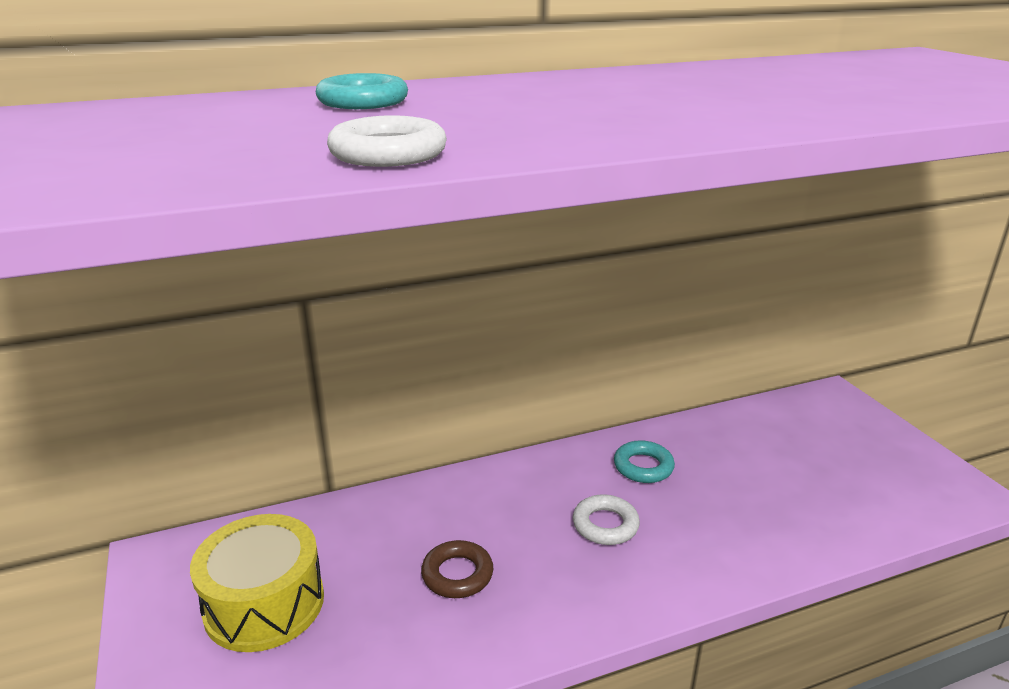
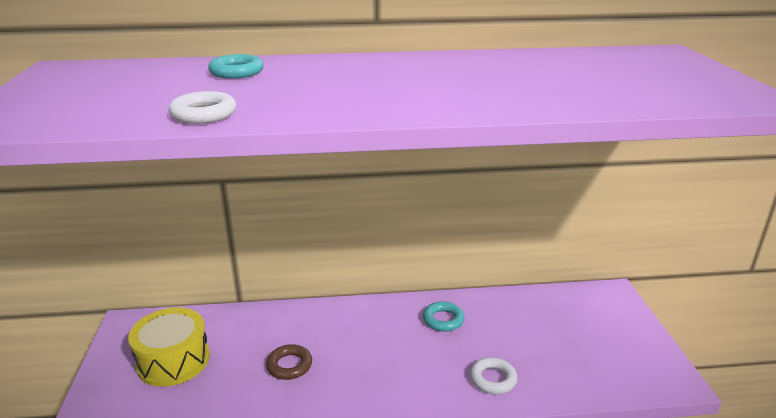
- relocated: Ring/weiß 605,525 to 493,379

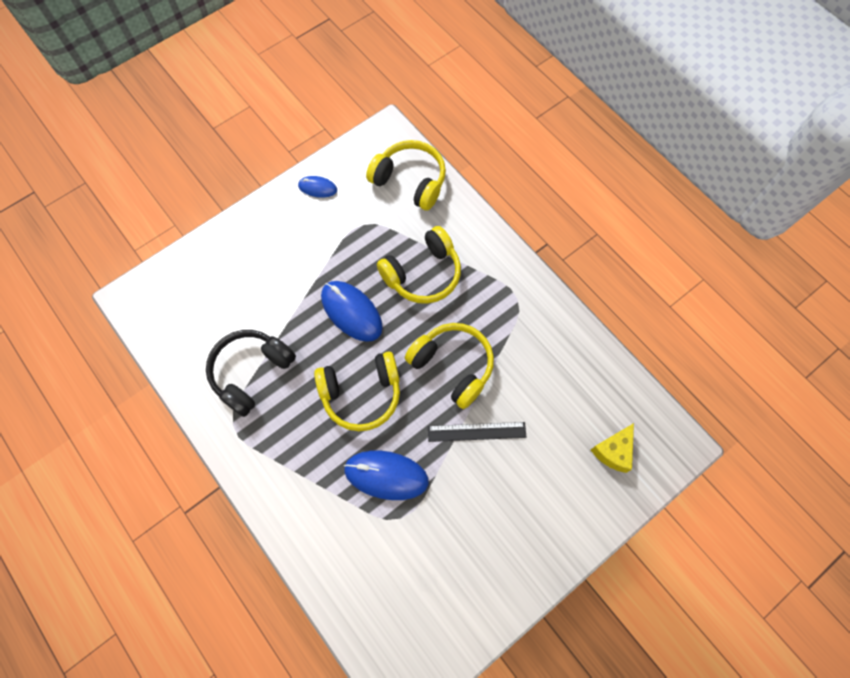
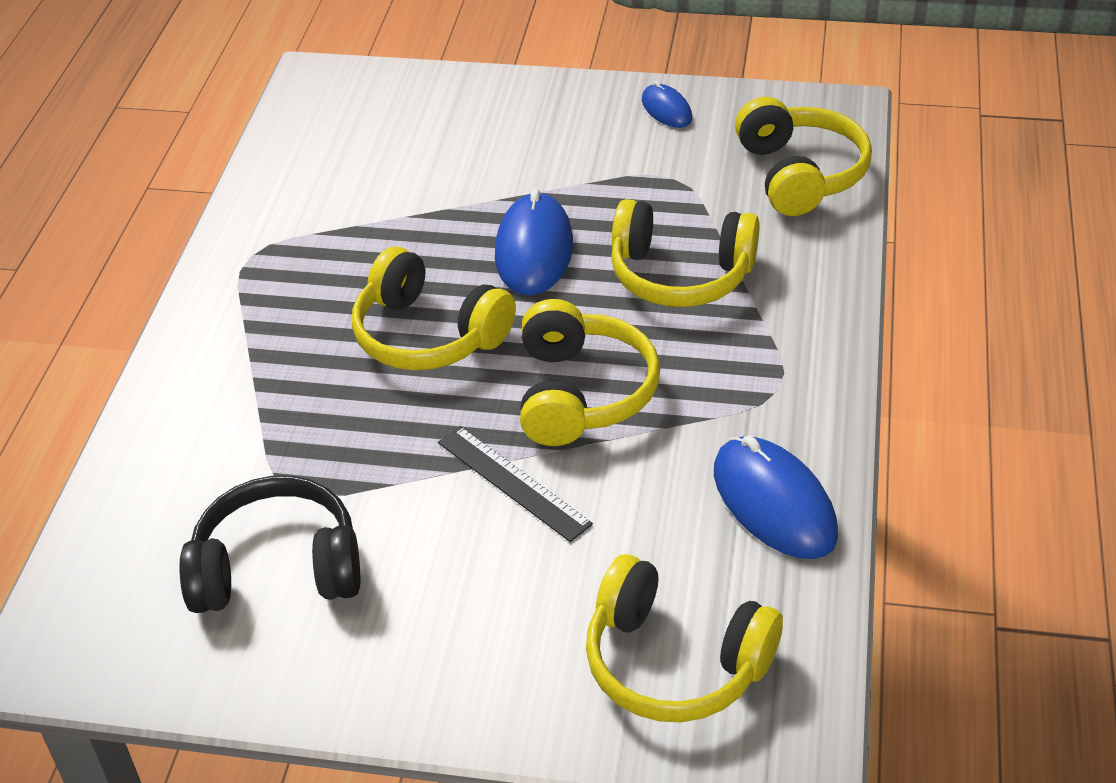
- relocated: Kopfhörer/schwarz 251,373 to 277,568
- exchanged: Käse/gelb 613,451 to Kopfhörer/gelb 674,662
- relocated: Computermaus/blau 386,475 to 774,503

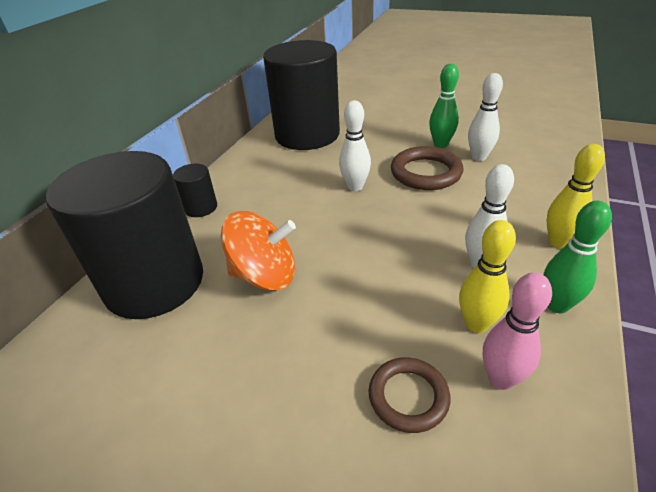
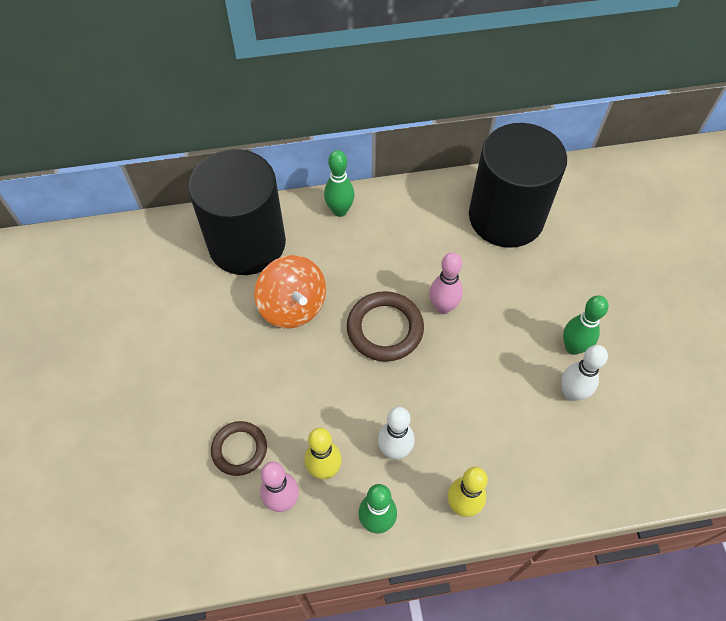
- colour: Bowlingkegel/weiß 355,187 to Bowlingkegel/rosa 443,307
- relocated: Ring/braun 426,173 to 385,329
- exchanged: Vollzylinder/schwarz 200,207 to Bowlingkegel/grün 340,211

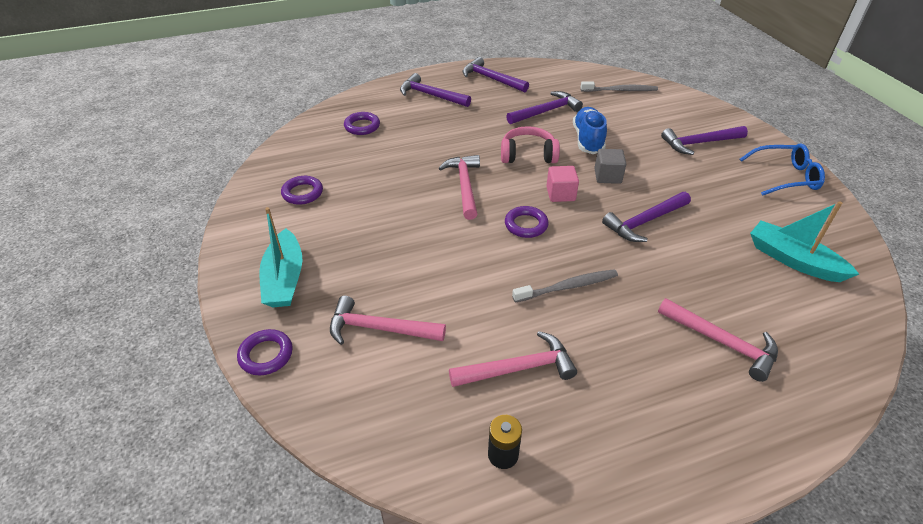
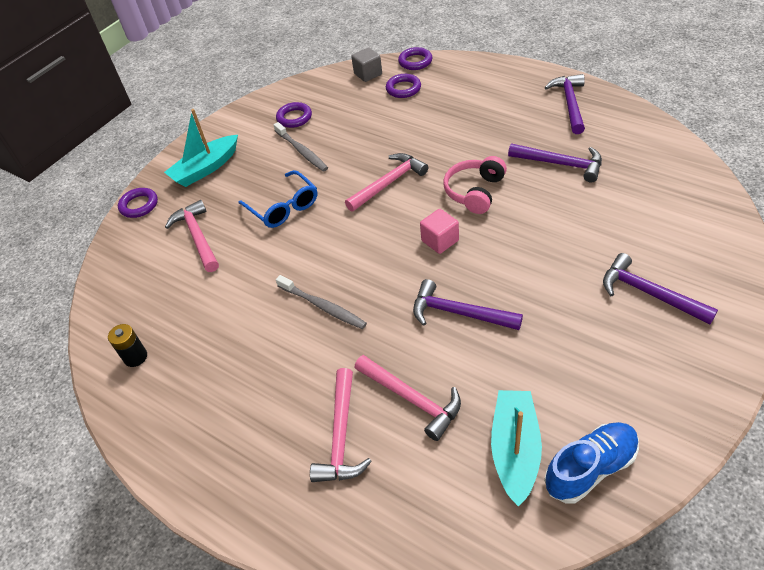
- missing: Hammer/lila 431,95
- relocated: Zahnbürste/grau 620,90 to 302,151
- relocated: Schuh/blau 588,140 to 590,468
- spun: Kopfhörer/rosa 528,155 = 475,192 120 degrees counterclockwise
- relocated: Brille/blau 785,177 to 283,207
- relocated: Kubus/grau 607,176 to 368,74
- relocated: Ring/lila 526,225 to 415,61
- relocated: Hammer/rosa 519,368 to 412,399

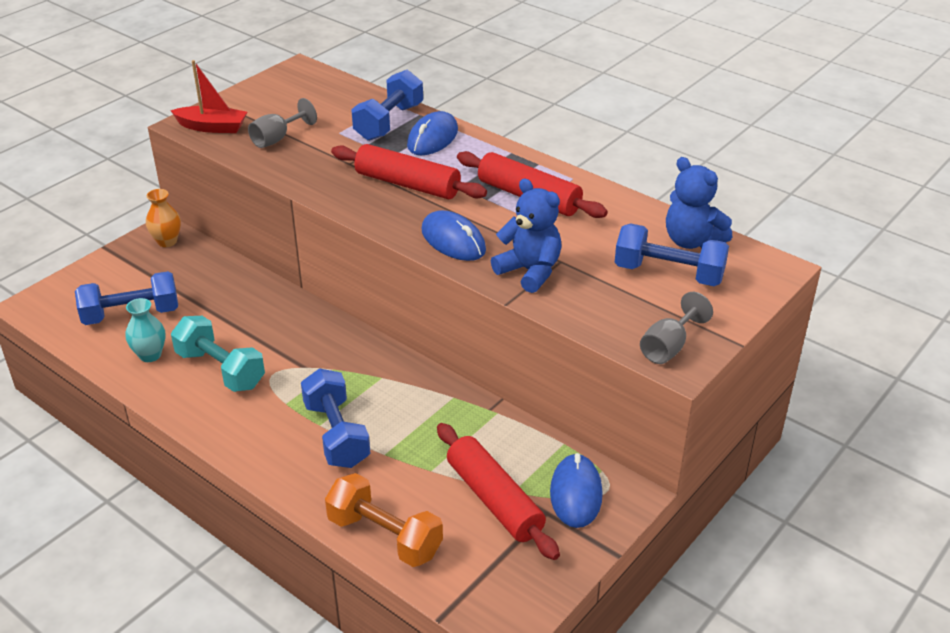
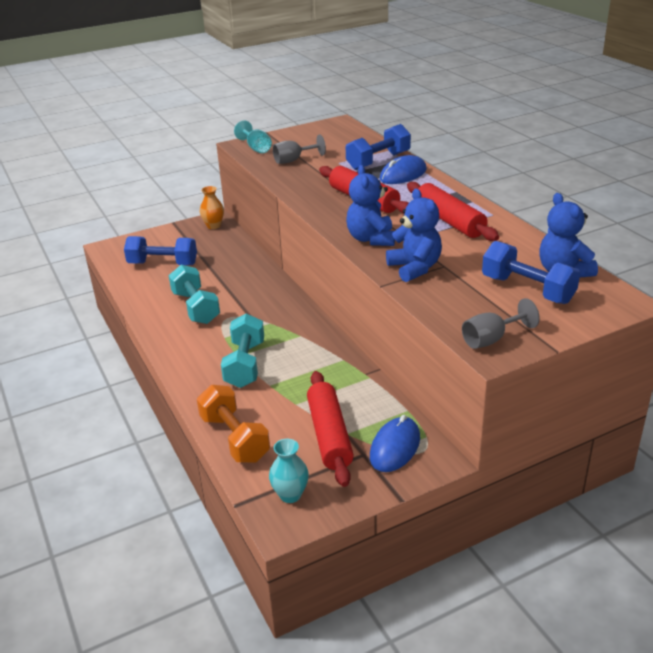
- exchanged: Boot/rot 212,127 to Kelch/türkis 256,148
- exchanged: Computermaus/blau 453,240 to Teddybär/blau 371,239
- relocated: Vase/türkis 150,355 to 290,495
- colour: Hantel/blau 336,434 to Hantel/türkis 245,364

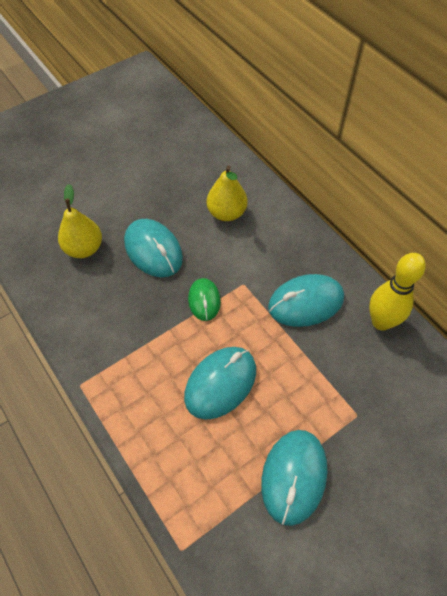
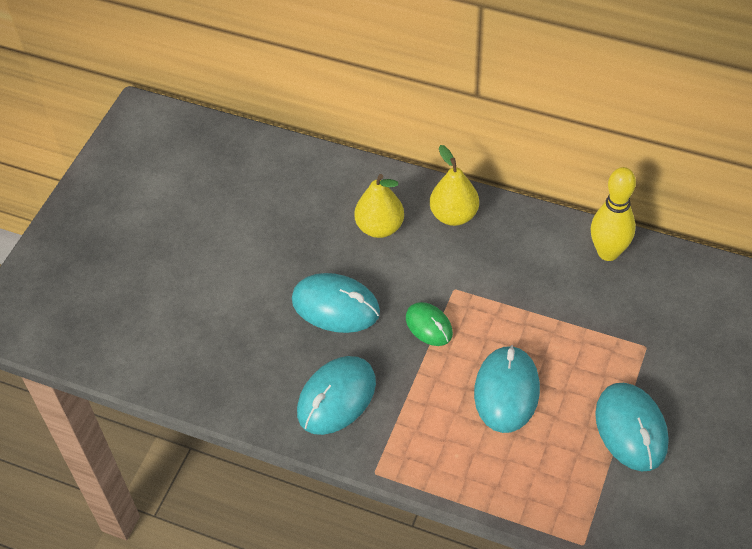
- relocated: Birne/gelb 84,248 to 454,215
- relocated: Computermaus/türkis 305,302 to 336,397

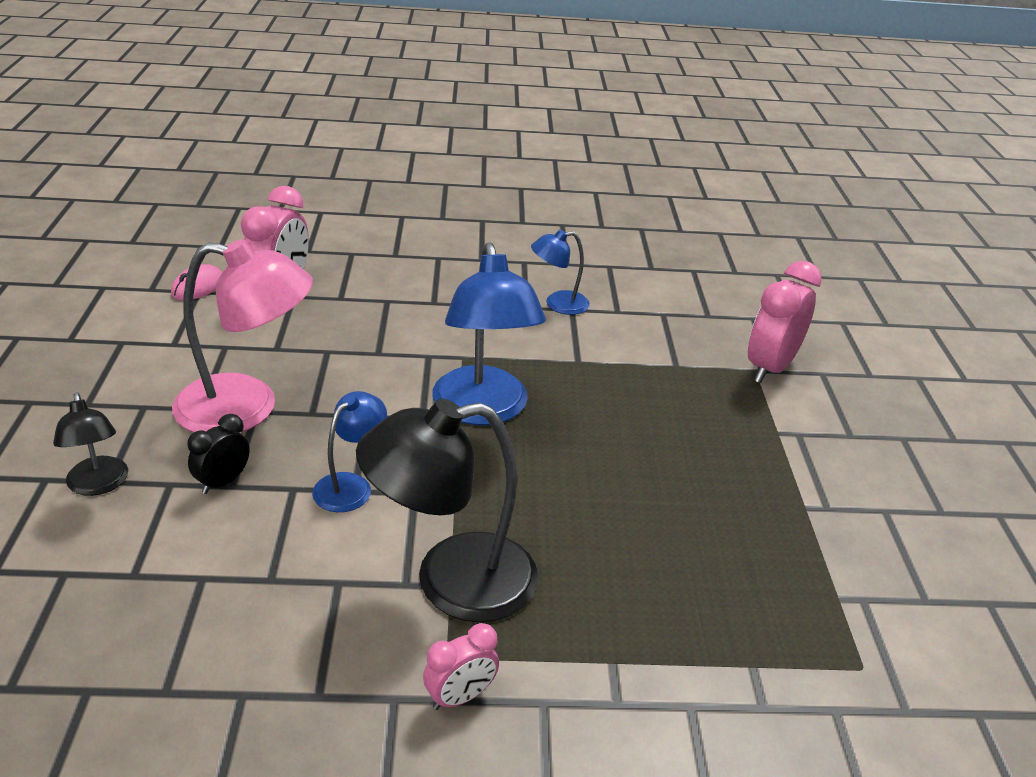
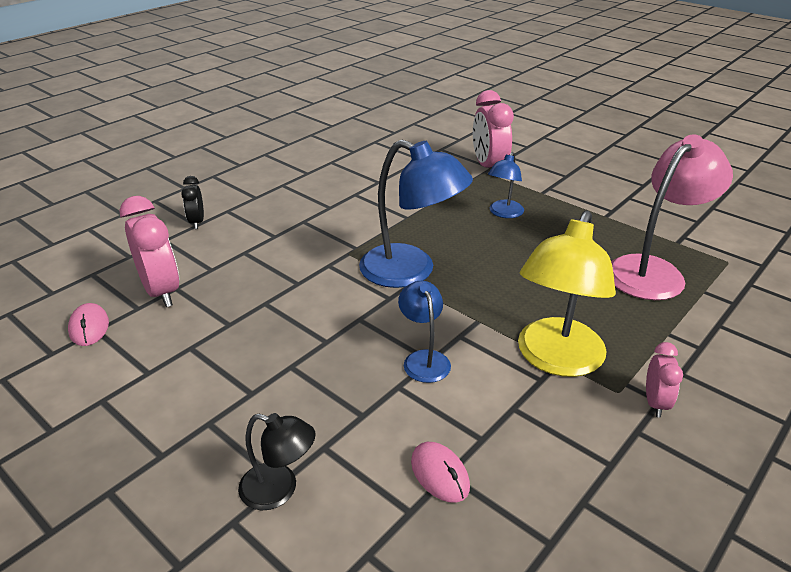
- relocated: Lampe/blau 558,304 to 504,213
- relocated: Lampe/rosa 247,408 to 654,271
- colour: Lampe/schwarz 451,581 to Lampe/gelb 556,360
- relocated: Wecker/schwarz 223,482 to 197,222
- appeared: Computermaus/rosa 440,474

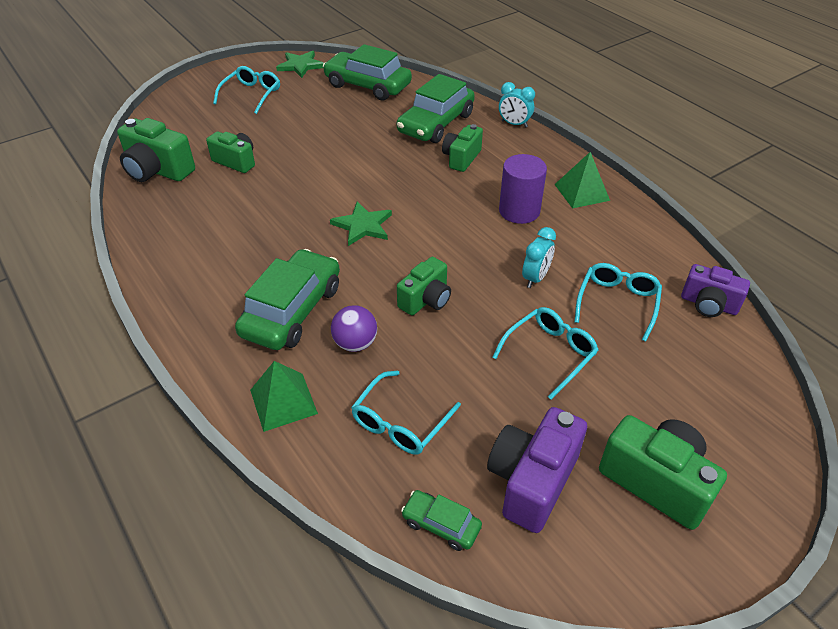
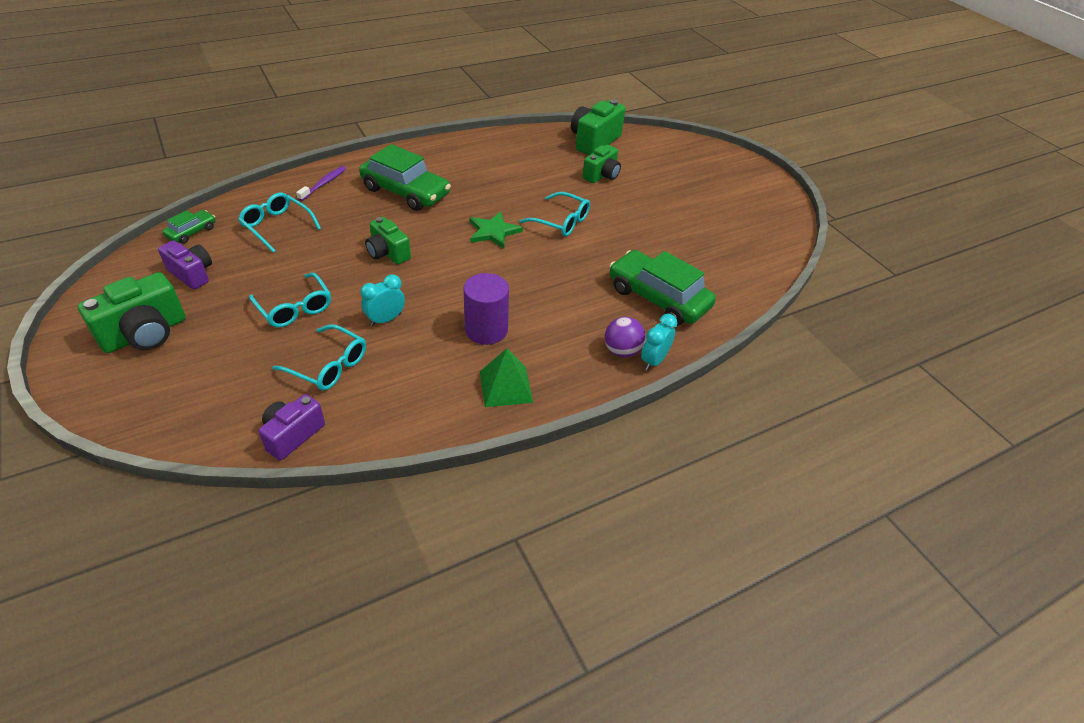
- missing: Auto/grün 367,85
- missing: Stern/grün 300,65
- relocated: Brille/türkis 251,95 to 561,221
- missing: Kamera/grün 461,158
- spun: Wecker/türkis 535,278 = 385,319 105 degrees clockwise
- relocated: Ball/lila 355,343 to 622,351
- exchanged: Pyramide/grün 283,401 to Zahnbürste/lila 324,184
- size: Kamera/lila 532,481 = 192,274 x0.66

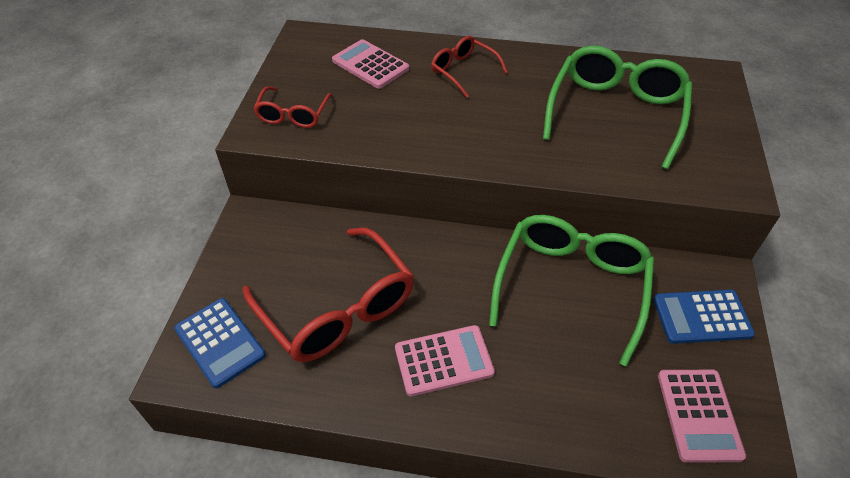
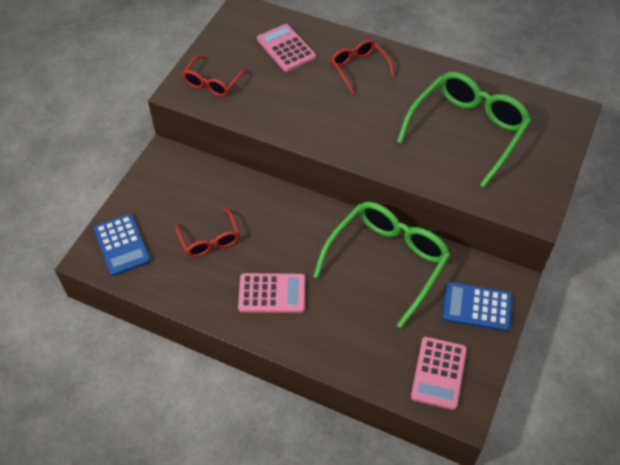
- size: Brille/rot 338,309 = 209,240 x0.53

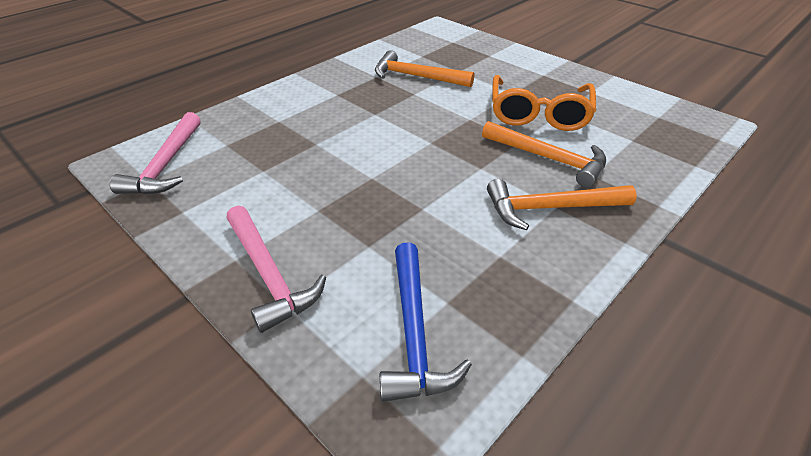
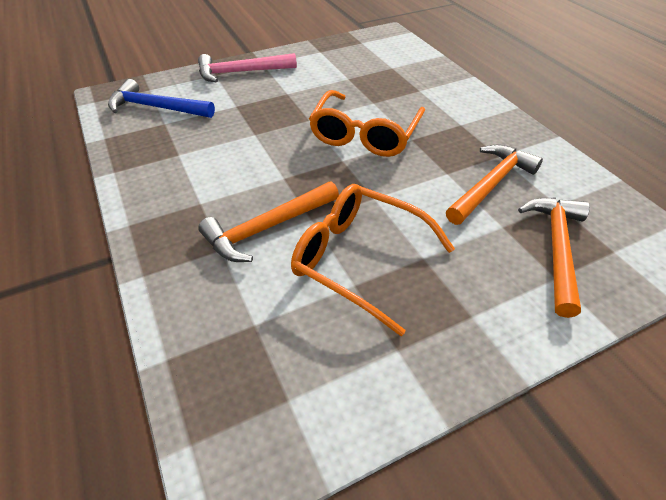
- missing: Hammer/rosa 166,165
- relocated: Hammer/orange 550,208 to 556,249
- appeared: Brille/orange 365,134

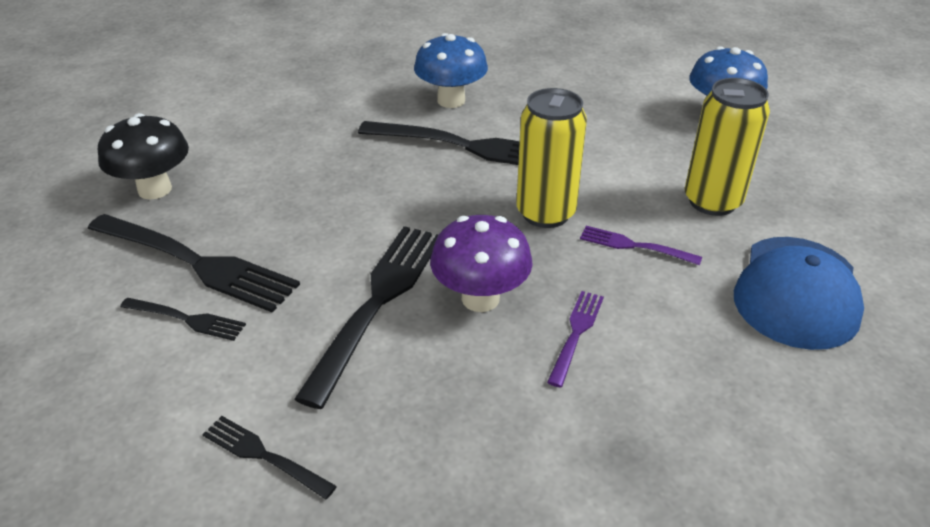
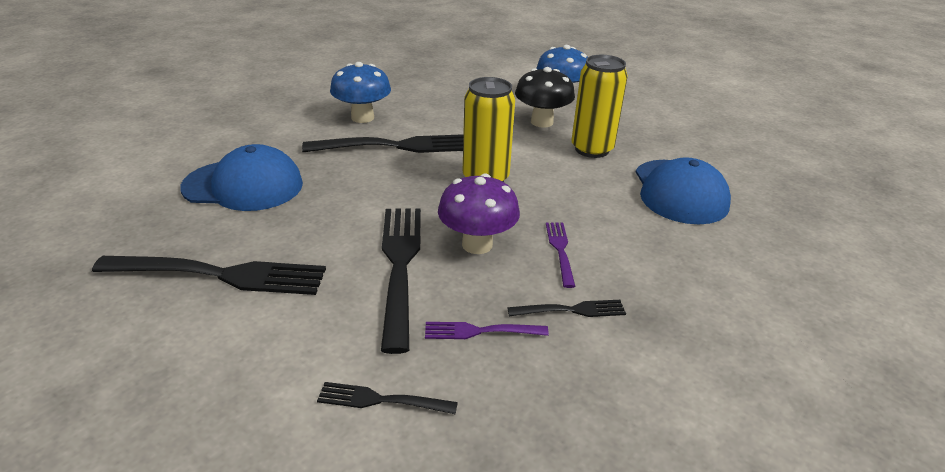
- relocated: Pilz/schwarz 155,189 to 542,122
- relocated: Gabel/lila 634,246 to 480,331
- relocated: Gabel/schwarz 187,319 to 571,310
- appeared: Kappe/blau 243,185

